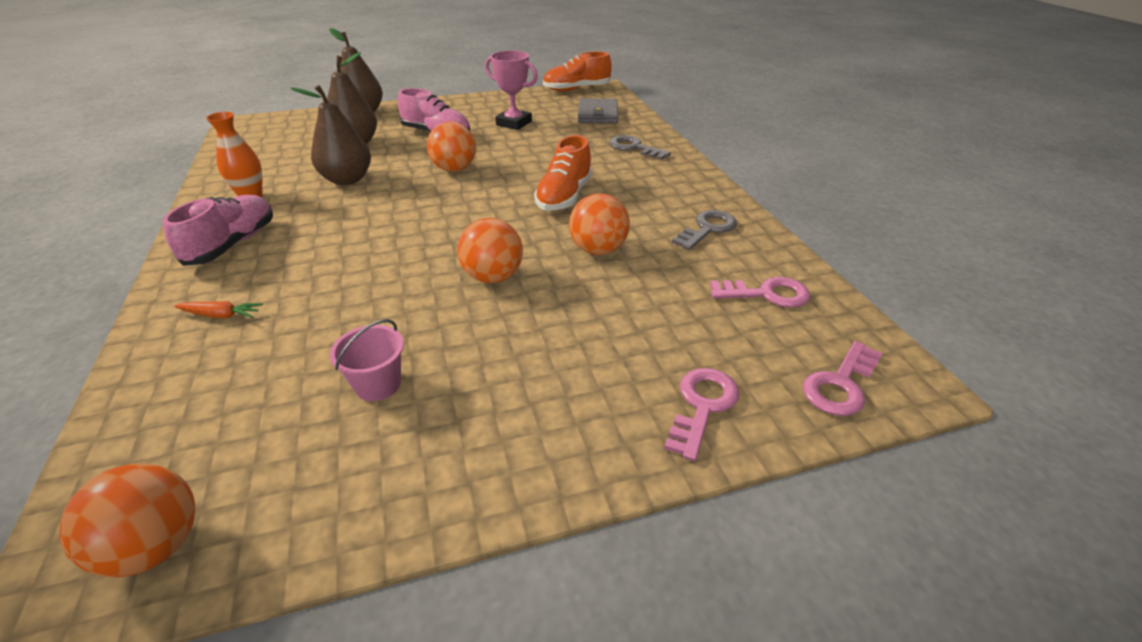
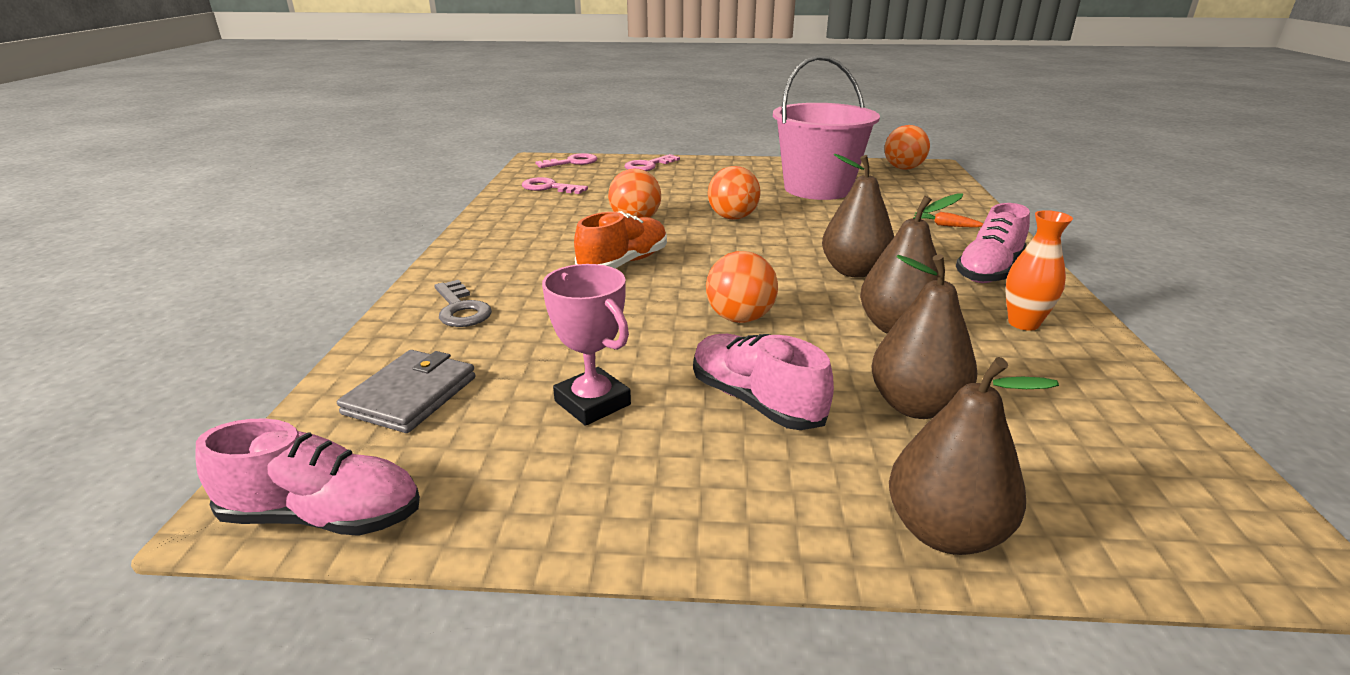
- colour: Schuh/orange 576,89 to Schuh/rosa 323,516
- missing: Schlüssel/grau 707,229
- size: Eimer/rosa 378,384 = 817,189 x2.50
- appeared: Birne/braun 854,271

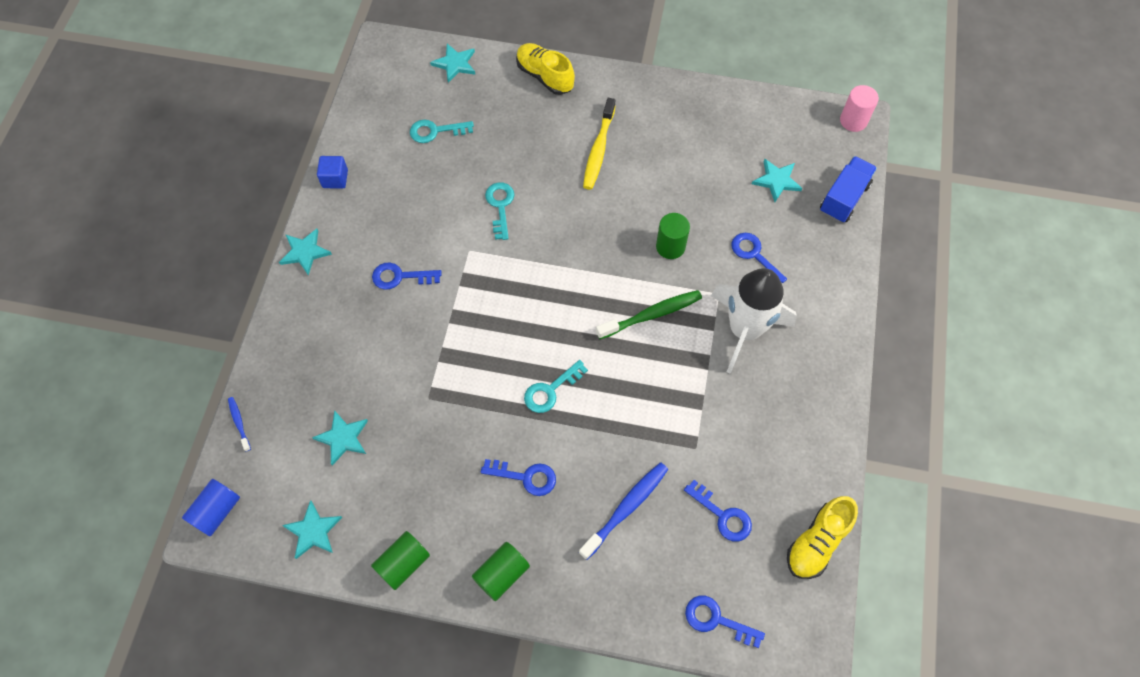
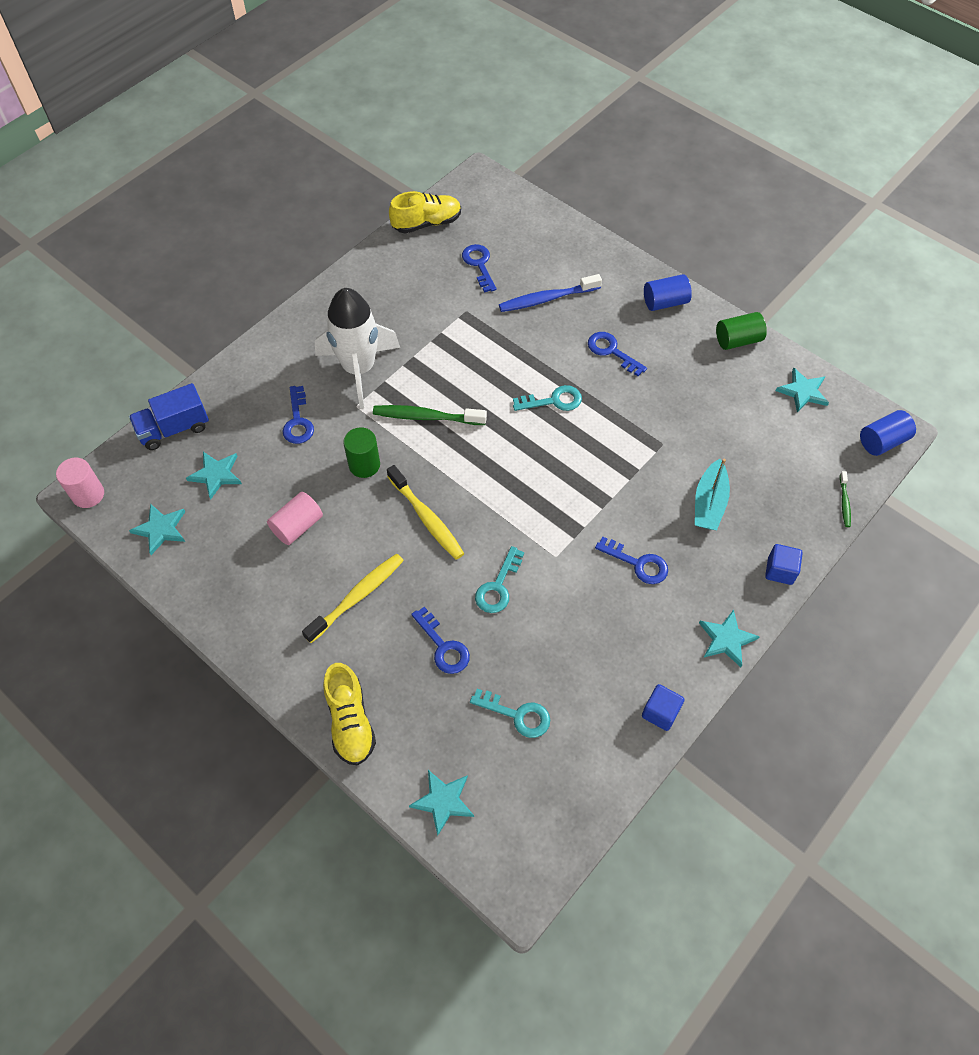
- colour: Zahnbürste/blau 239,423 to Zahnbürste/grün 844,502
- relocated: Stern/türkis 343,438 to 161,529
- colour: Vollzylinder/grün 502,574 to Vollzylinder/blau 665,302
- relocated: Schlüssel/blau 716,620 to 443,647
- appeared: Boot/türkis 709,503
- appeared: Zahnbürste/gelb 427,518
- appeared: Vollzylinder/rosa 297,526
- appeared: Kubus/blau 780,571

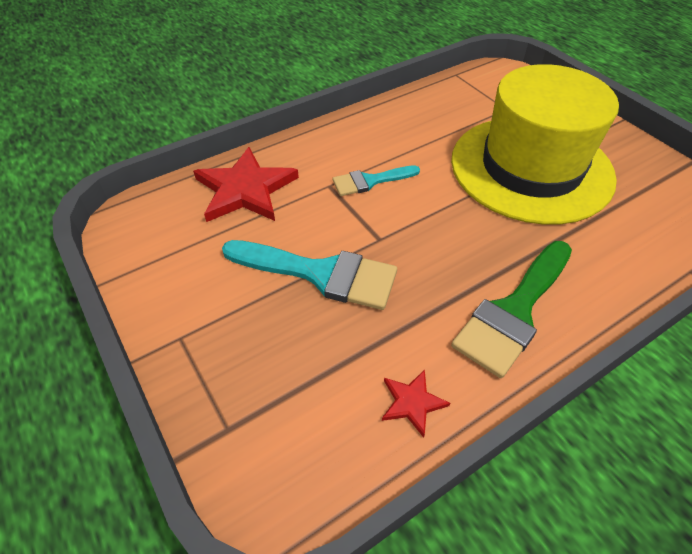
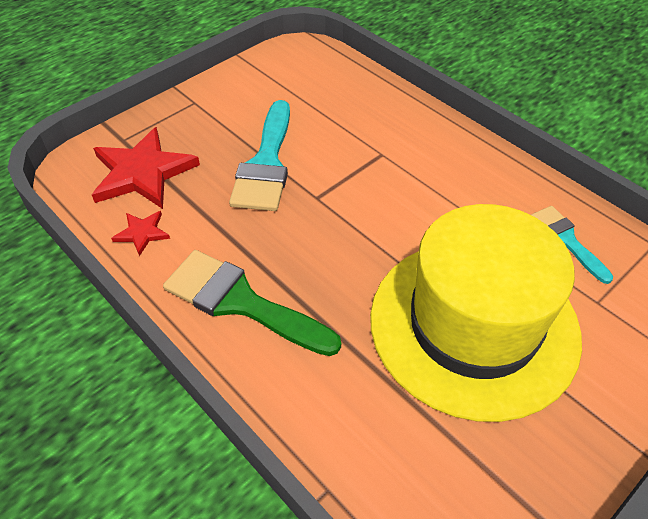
- relocated: Stern/rot 245,189 to 142,172
- relocated: Pinsel/türkis 370,181 to 566,240

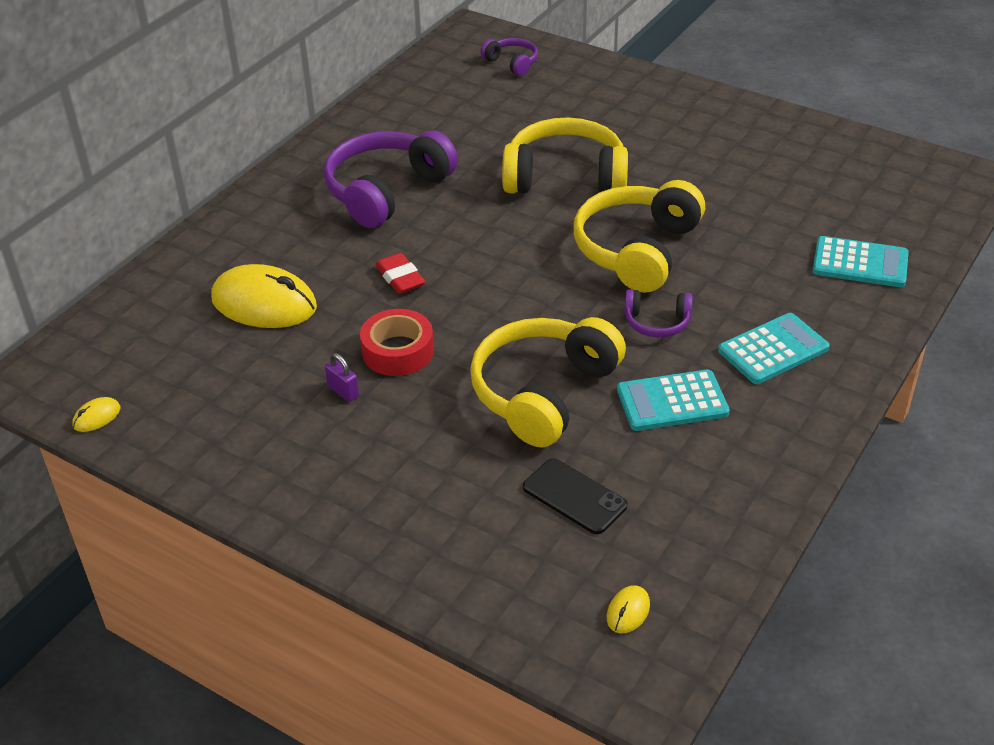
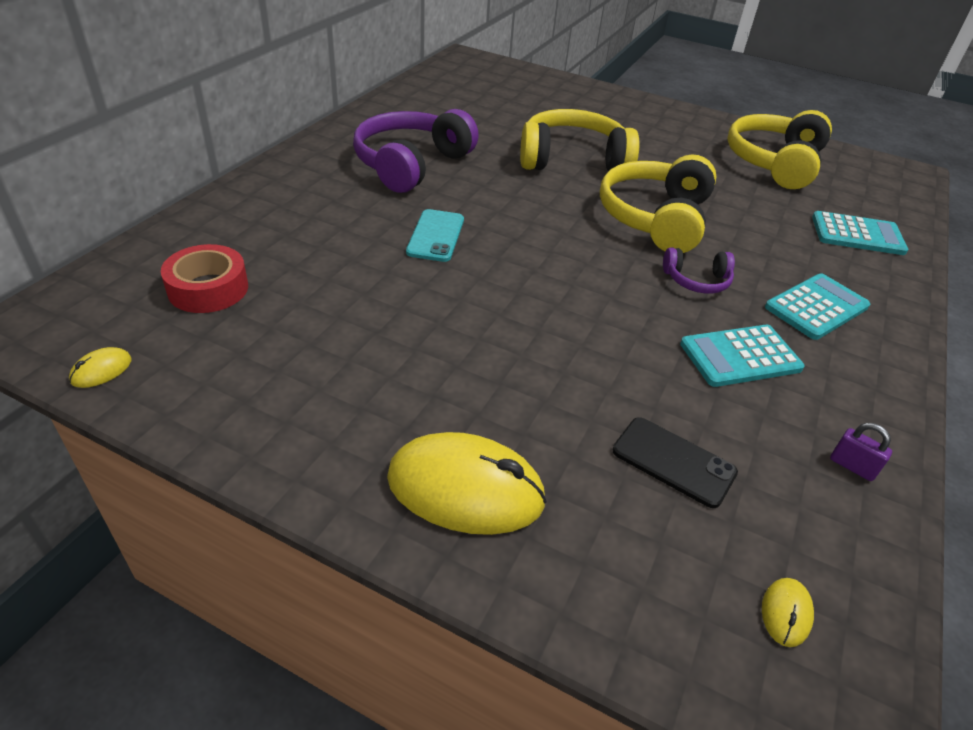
- missing: Kopfhörer/lila 512,63
- exchanged: Radiergummi/rot 400,278 to Handy/türkis 436,236
- relocated: Computermaus/gelb 264,304 to 465,489
- relocated: Klebeband/rot 398,351 to 208,288
- relocated: Kopfhörer/gelb 543,392 to 774,163
- relocated: Vorhängeschloss/lila 343,391 to 852,466

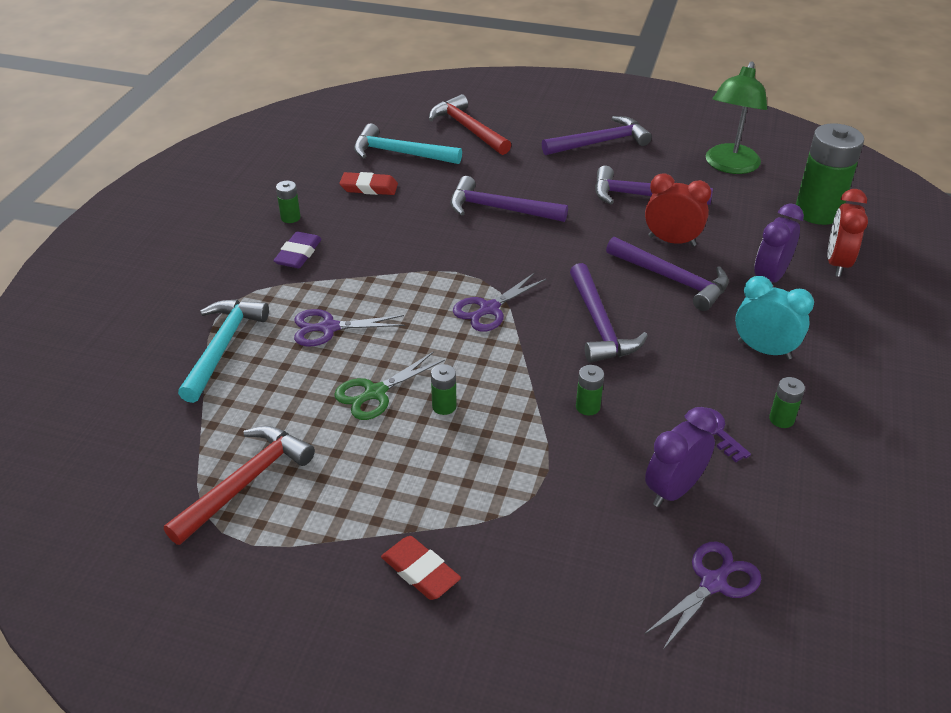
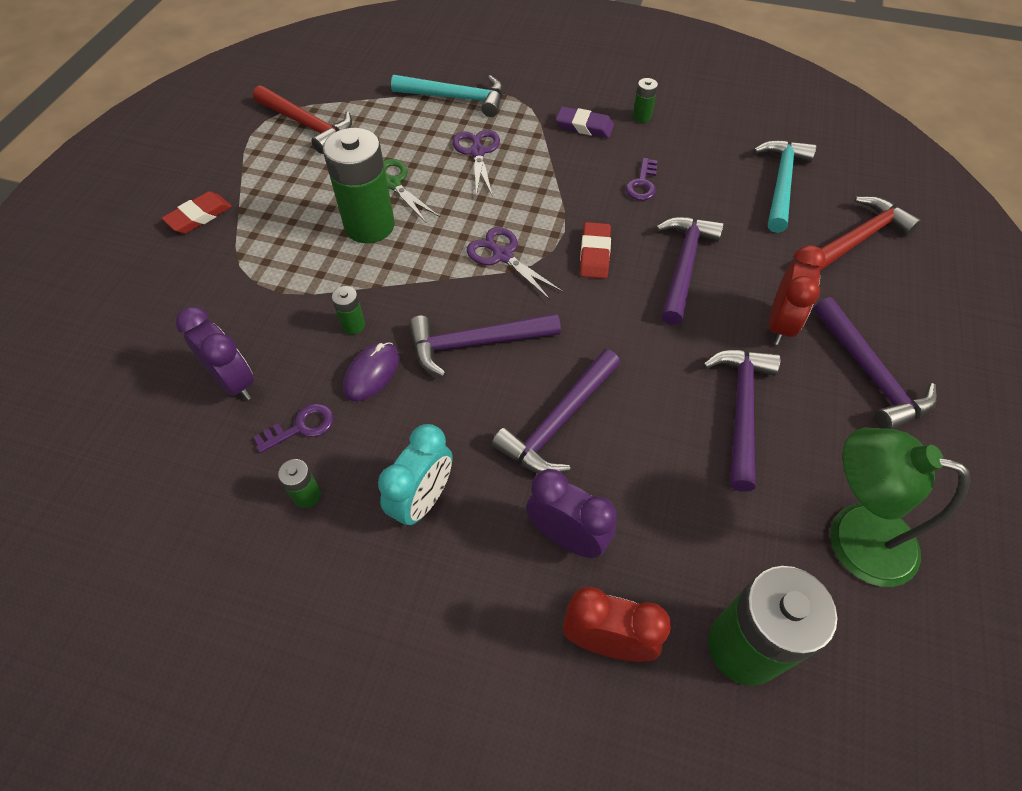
- relocated: Radiergummi/rot 369,187 to 595,254
- relocated: Wecker/rot 672,241 to 780,325
- size: Batterie/grün 444,406 = 369,226 x2.34
- missing: Schere/lila 713,583
- appeared: Schlüssel/lila 642,184
- appeared: Computermaus/lila 372,373

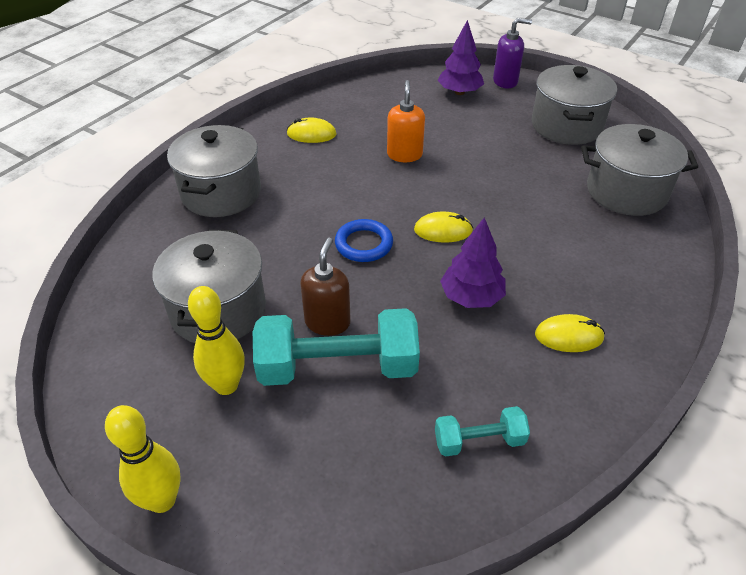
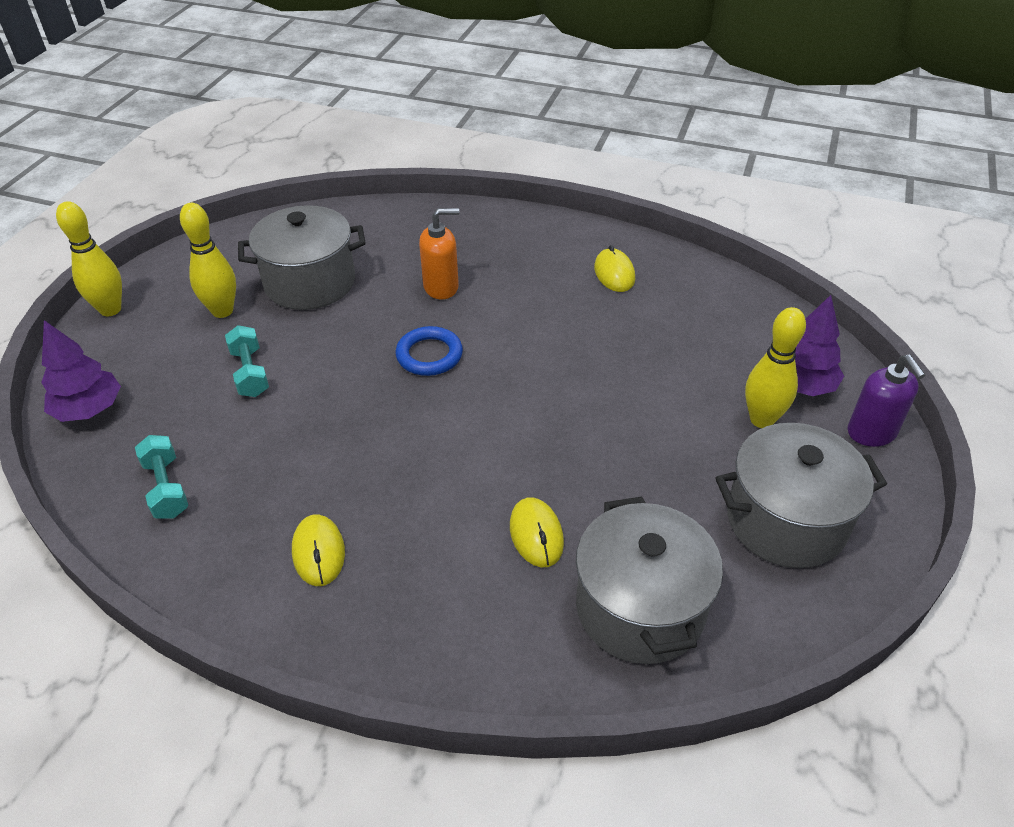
- relocated: Seifenspender/orange 404,155 to 441,287
- missing: Kochtopf/grau 221,193
- relocated: Computermaus/gelb 443,230 to 536,534
- relocated: Baum/lila 471,297 to 89,410
- missing: Seifenspender/braun 327,322
- size: Hantel/türkis 337,367 = 250,373 x0.51
- appeared: Bowlingkegel/gelb 761,419

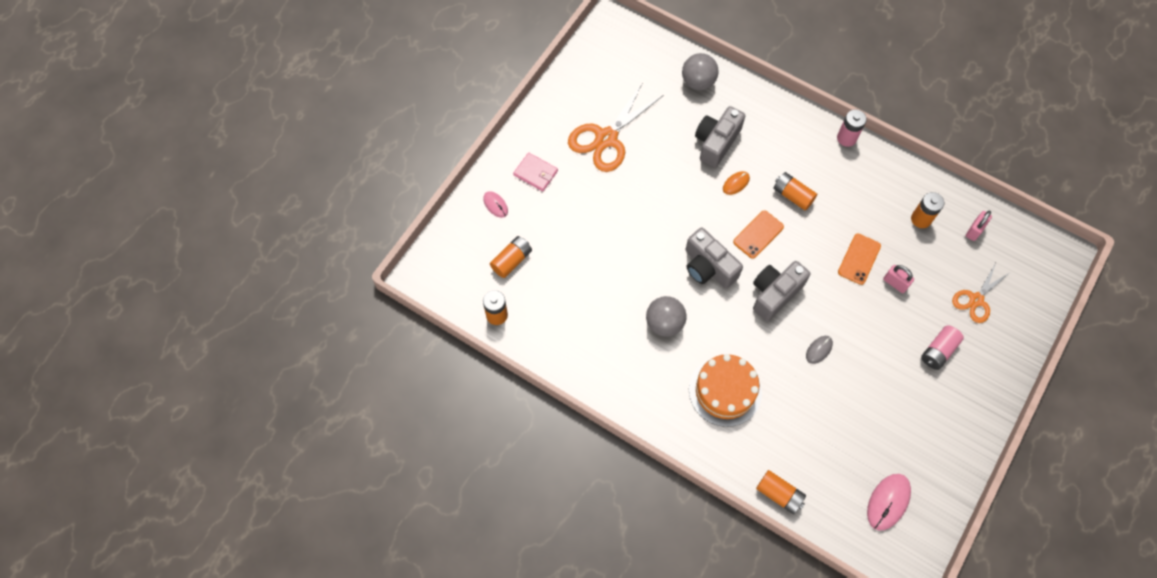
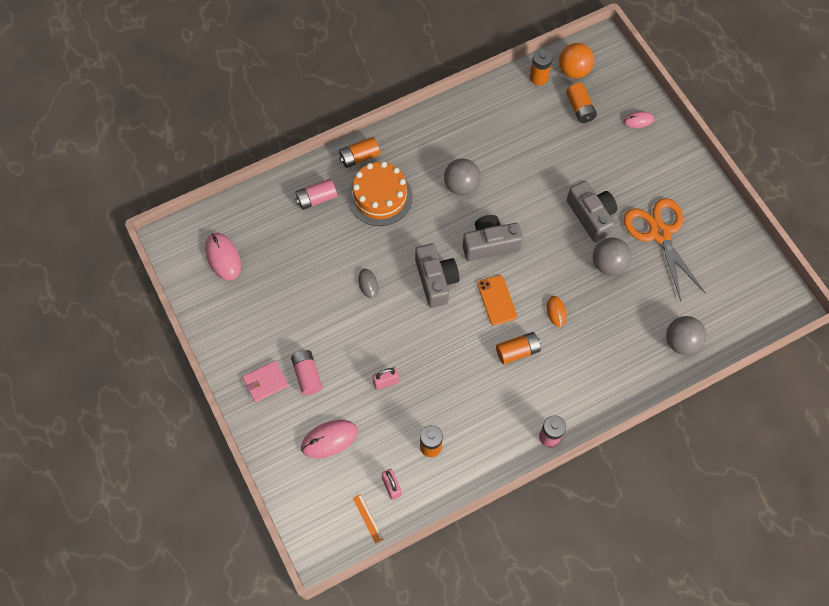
- relocated: Kamera/grau 716,142 to 591,216
- relocated: Geldbörse/rosa 536,173 to 265,382
- missing: Handy/orange 859,259
- exchanged: Schere/orange 976,300 to Computermaus/rosa 329,439
- relocated: Batterie/orange 779,494 to 359,157
- appeared: Ball/orange 574,71
- appeared: Batterie/rosa 316,198
- appeared: Ball/grau 608,264
- appeared: Lineal/orange 367,518

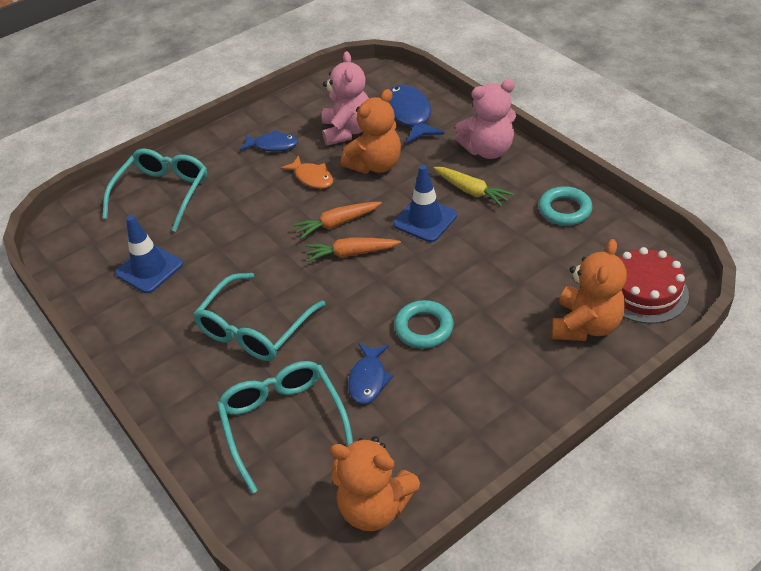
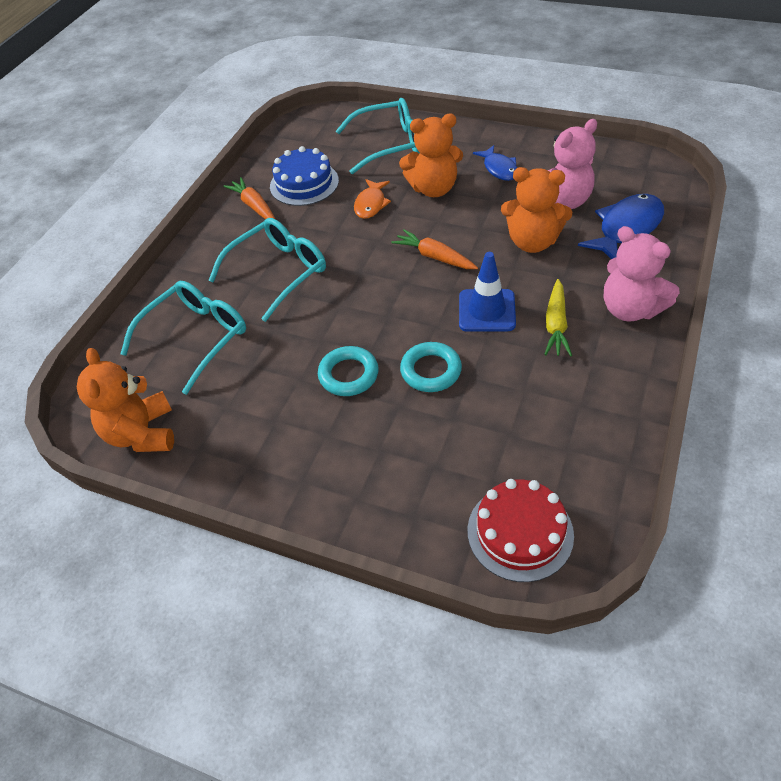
- relocated: Fisch/orange 312,178 to 371,204
- relocated: Ring/türkis 564,210 to 431,370
- exchanged: Leitkegel/blau 149,269 to Kuchen/blau 304,183
- relocated: Karotte/orange 351,253 to 254,206
- relocated: Teddybär/orange 585,325 to 433,188
- spun: Brille/türkis 254,330 = 279,272 135 degrees clockwise
- missing: Fisch/blau 368,379

